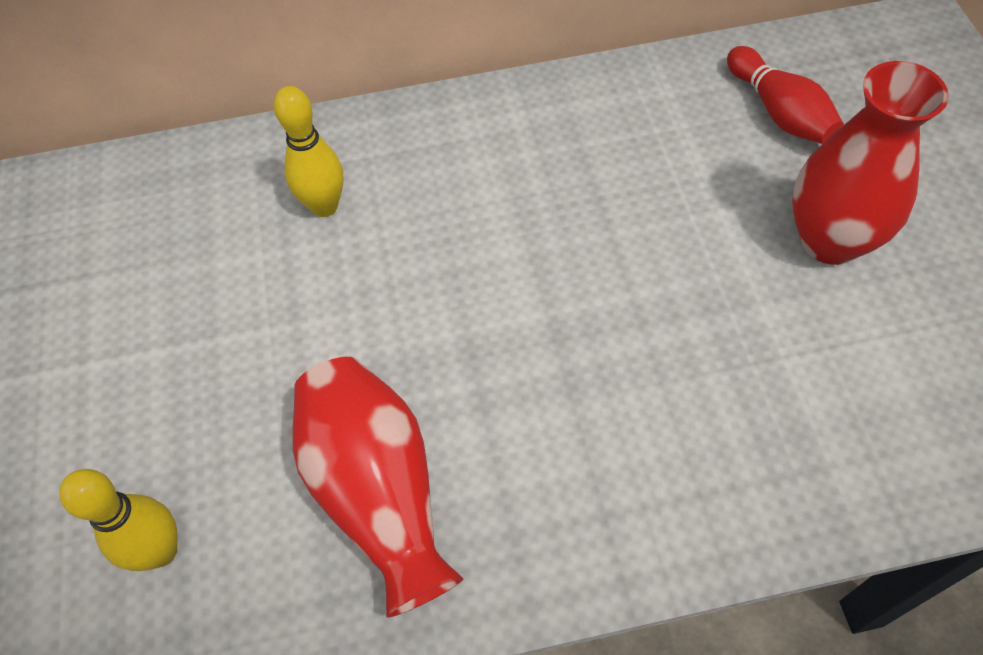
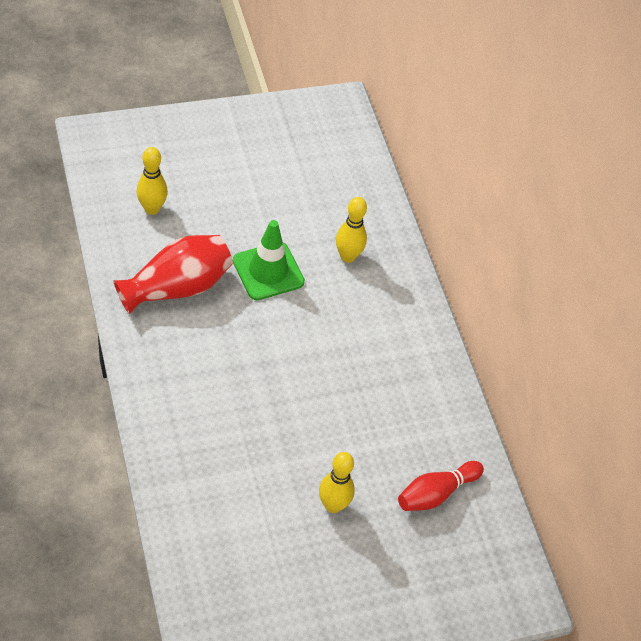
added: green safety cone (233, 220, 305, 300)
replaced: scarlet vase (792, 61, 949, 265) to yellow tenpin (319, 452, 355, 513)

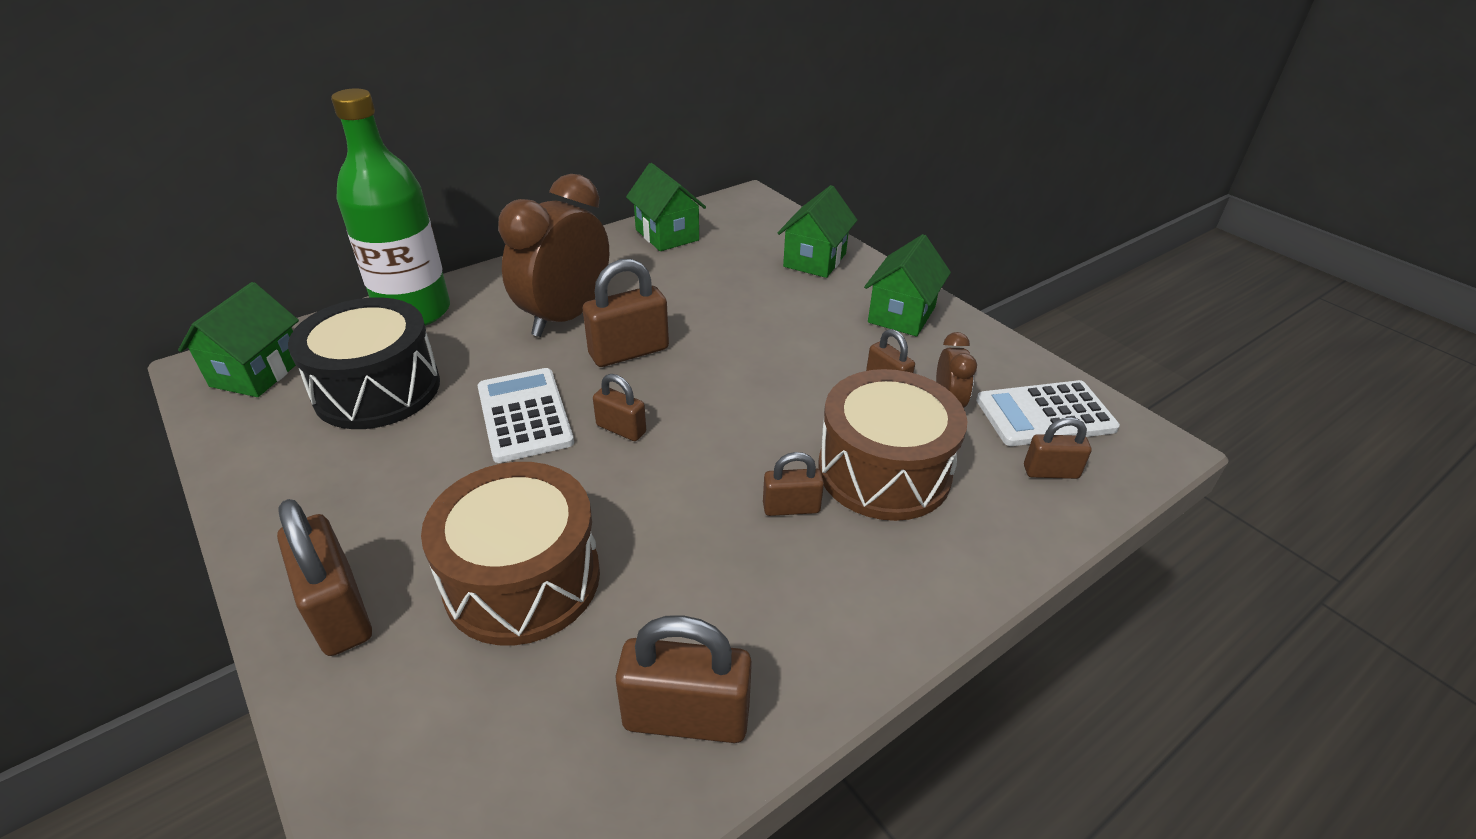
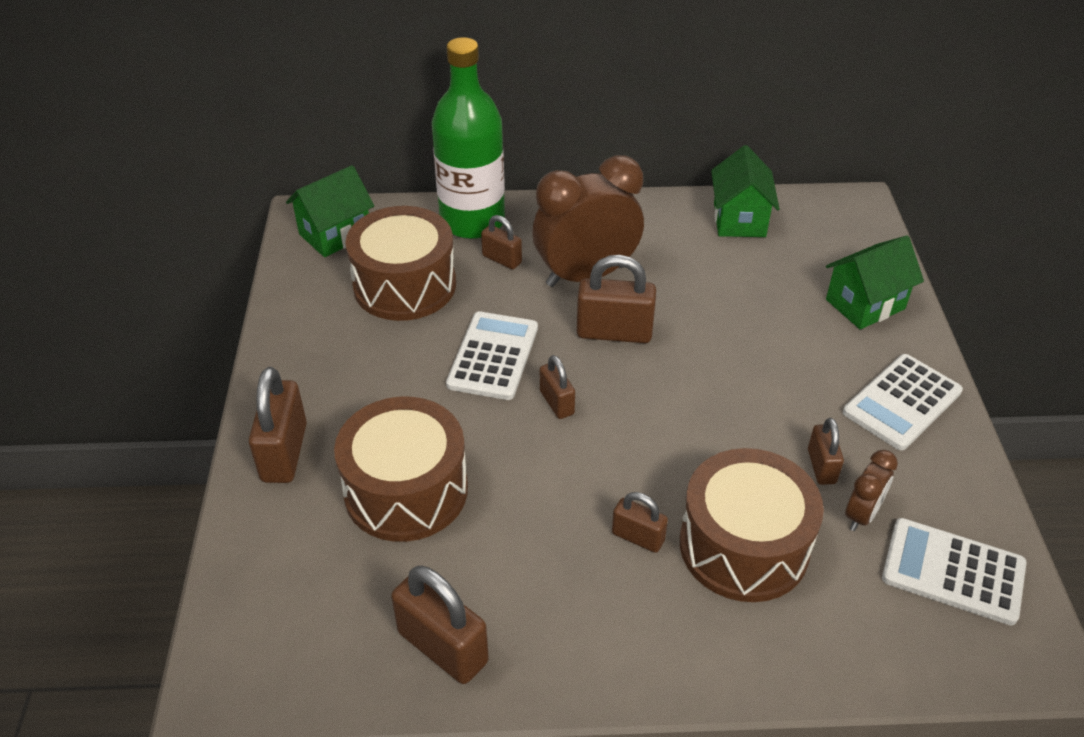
moved: russet small lock (1024, 417, 1091, 479) to (481, 215, 522, 269)
replaced: green house (864, 234, 951, 337) to white adding machine (843, 354, 963, 450)
recoloured: ebony toy drum (288, 297, 440, 429) to russet toy drum (345, 206, 456, 321)

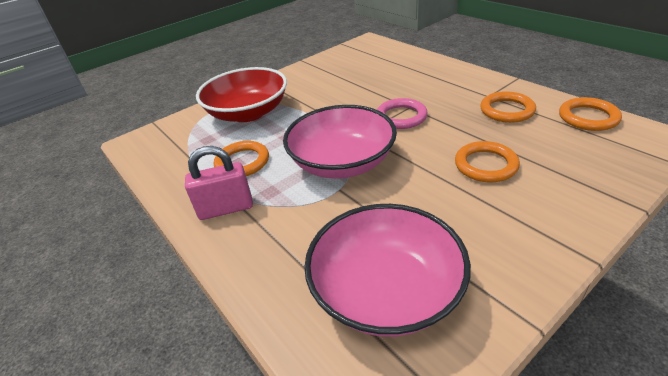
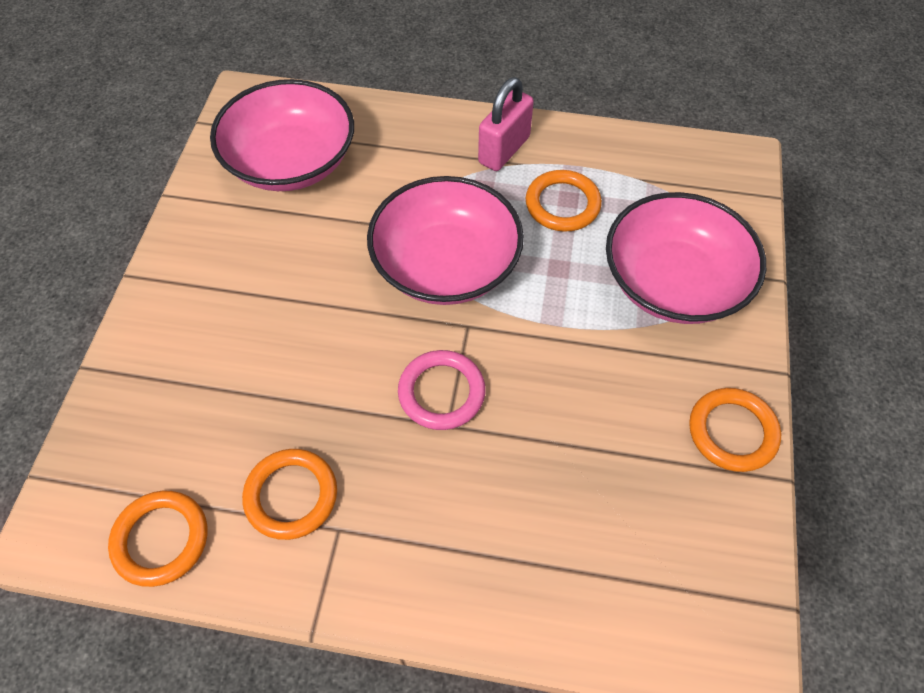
moved: orange ring (455, 141, 520, 182) to (689, 388, 781, 472)
recoloured: scarlet deep dish (196, 67, 287, 122) to pink deep dish (606, 192, 766, 324)

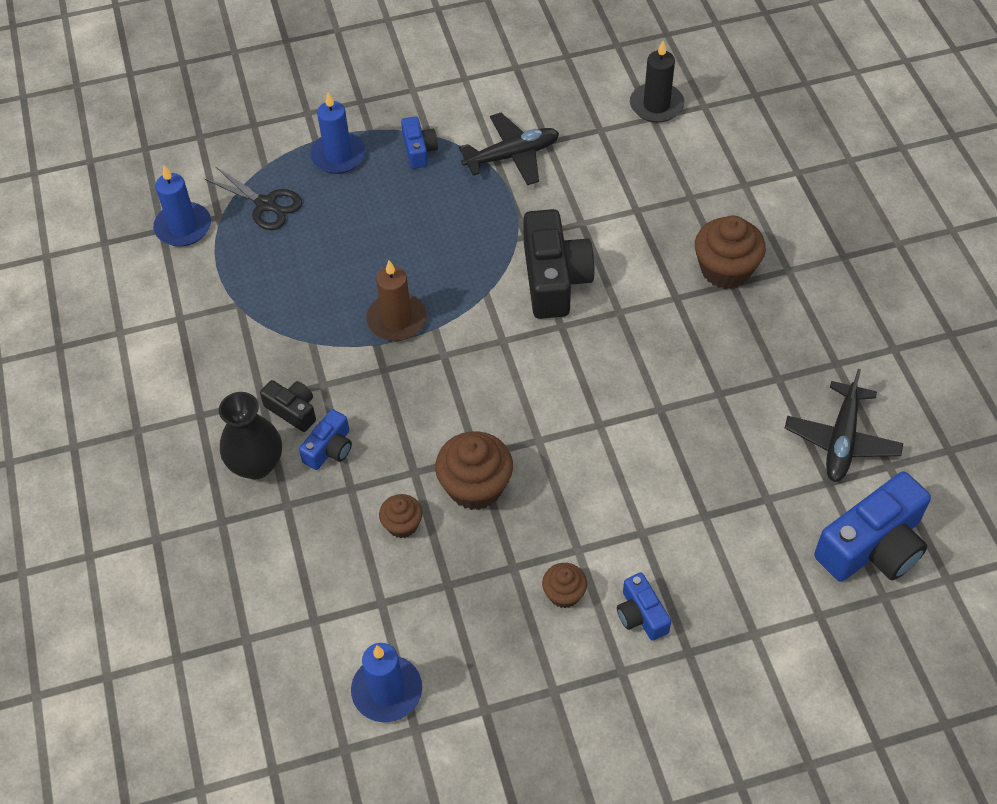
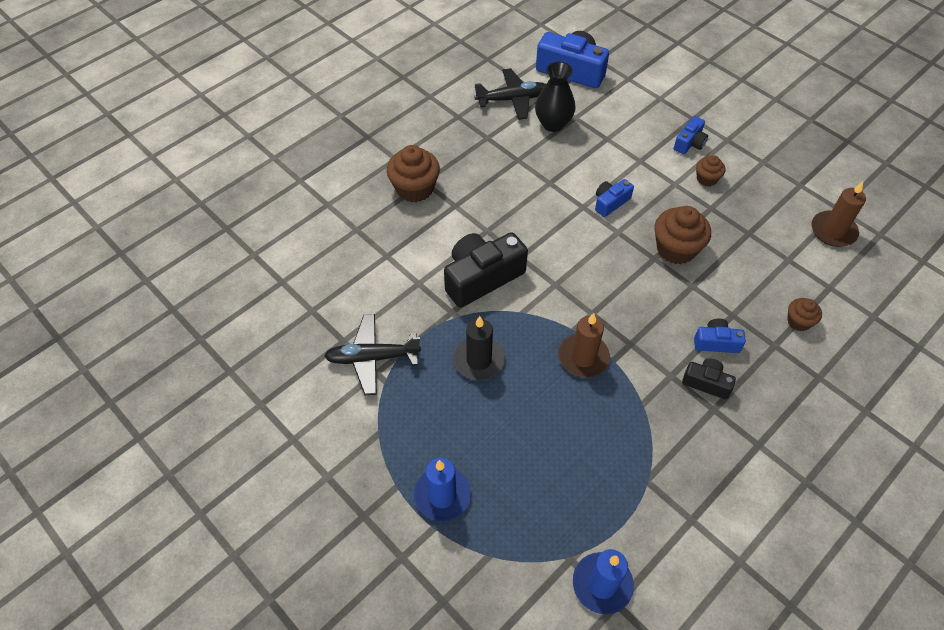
removed: ebony pair of scissors (204, 167, 302, 230)
moved: ebony vase (219, 392, 282, 479) to (535, 62, 575, 132); russet cupcake (379, 494, 423, 538) to (787, 298, 822, 331); cobalt compact camera (401, 116, 438, 169) to (595, 179, 634, 217); ebony candle (630, 41, 684, 123) to (453, 316, 505, 380)
recoloured: cobalt candle (351, 643, 422, 722) to russet candle (811, 181, 866, 247)
turned: ebony compact camera (260, 380, 316, 432) = (682, 358, 736, 399) 105 degrees clockwise; ebony plane (459, 113, 559, 185) = (324, 314, 421, 395) 45 degrees counterclockwise

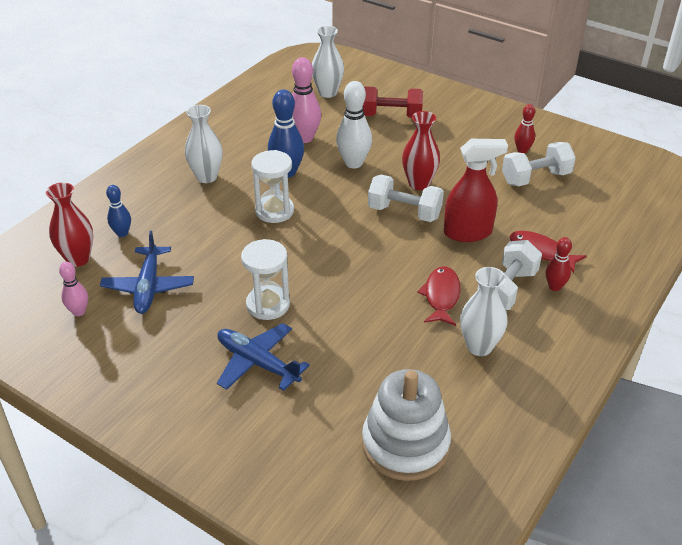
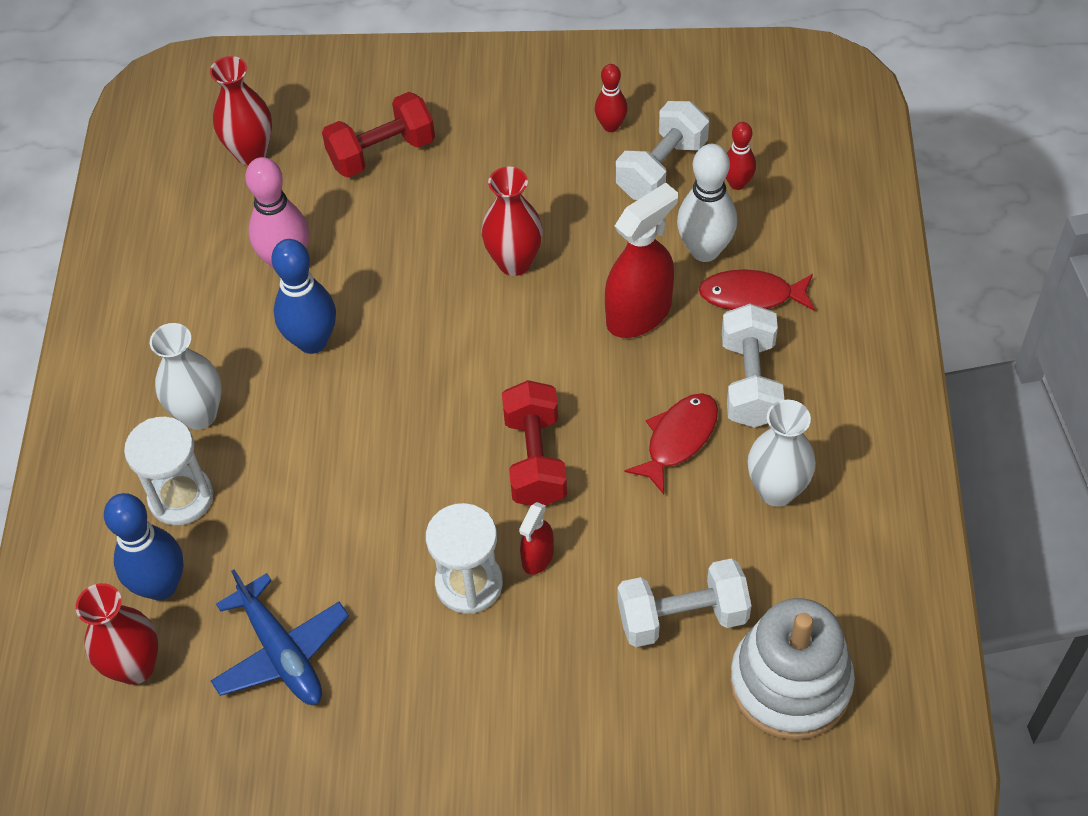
removed: pink tenpin (59, 262, 88, 316); cobalt plane (217, 323, 310, 391)
added: scarlet free weight (502, 380, 567, 506); scarlet spray bottle (519, 502, 554, 575)
moved: white hourglass (251, 150, 294, 223) to (124, 417, 213, 525); white tenpin (336, 81, 372, 169) to (677, 144, 737, 262); white free weight (368, 175, 444, 222) to (618, 558, 751, 647); scarlet tenpin (546, 237, 572, 291) to (726, 122, 756, 190)
recoloured: white vase (312, 26, 344, 98) to scarlet vase (210, 56, 272, 165)
turned: scarlet fish (417, 266, 461, 326) = (625, 393, 718, 494) 60 degrees clockwise
resized: cobalt tenpin (106, 185, 131, 237) = (104, 493, 183, 600) x1.71

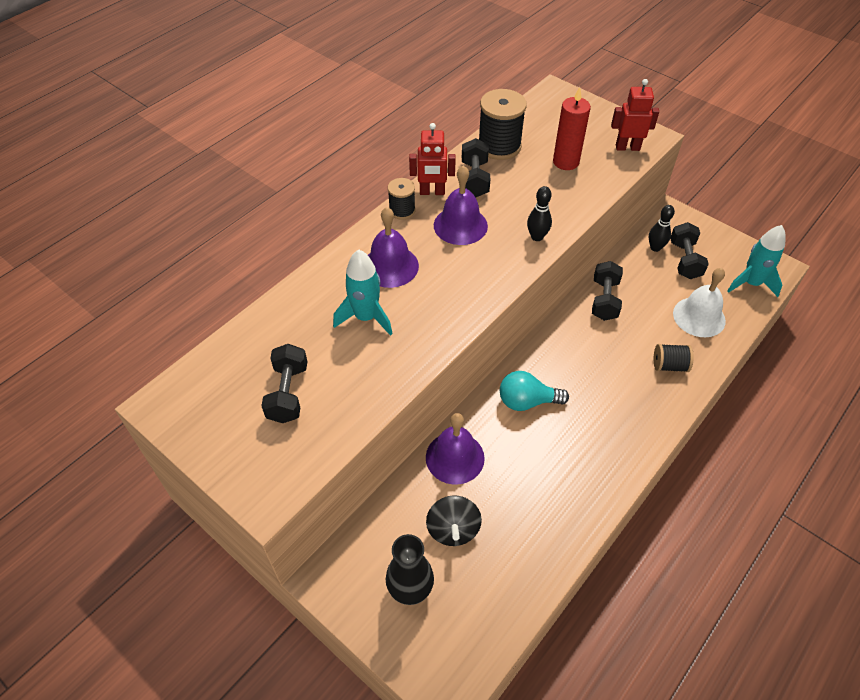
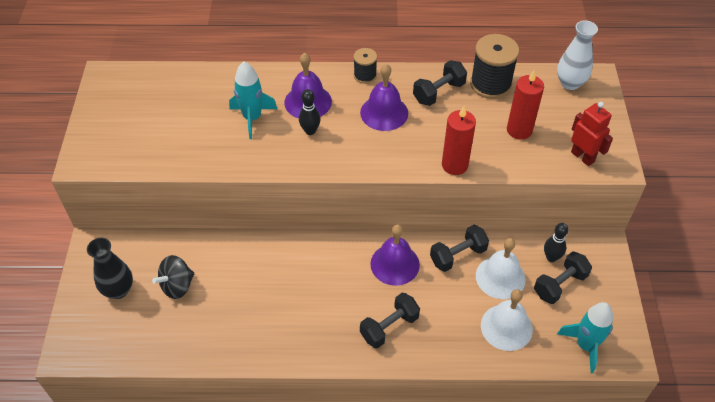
removed: scarlet toy robot (409, 123, 456, 195); aqua light bulb (500, 371, 569, 411); ebony reel of thread (654, 344, 694, 372)
added: scarlet candle (442, 106, 476, 175); white hand bell (476, 238, 526, 299); white vase (557, 20, 598, 90)
moved: ebony free weight (261, 344, 307, 423) to (360, 293, 420, 348); violet hand bell (426, 413, 485, 485) to (370, 225, 420, 286); ebony tenpin (527, 186, 552, 241) to (299, 89, 321, 135)

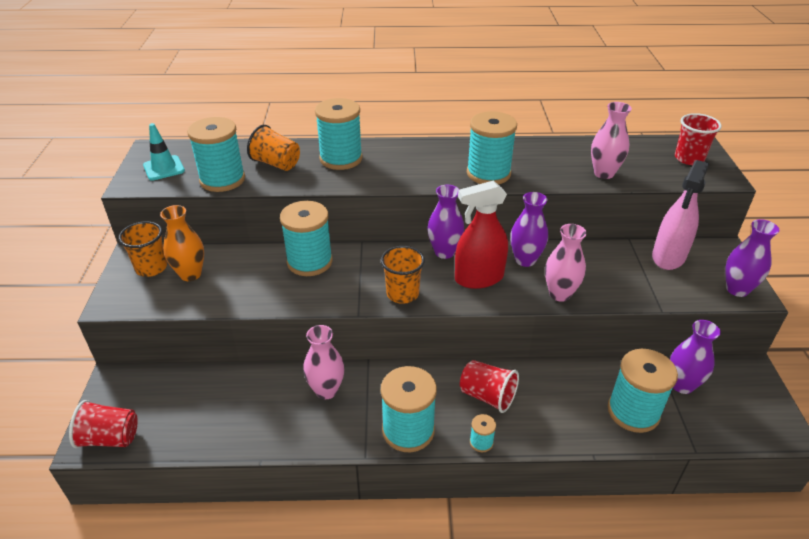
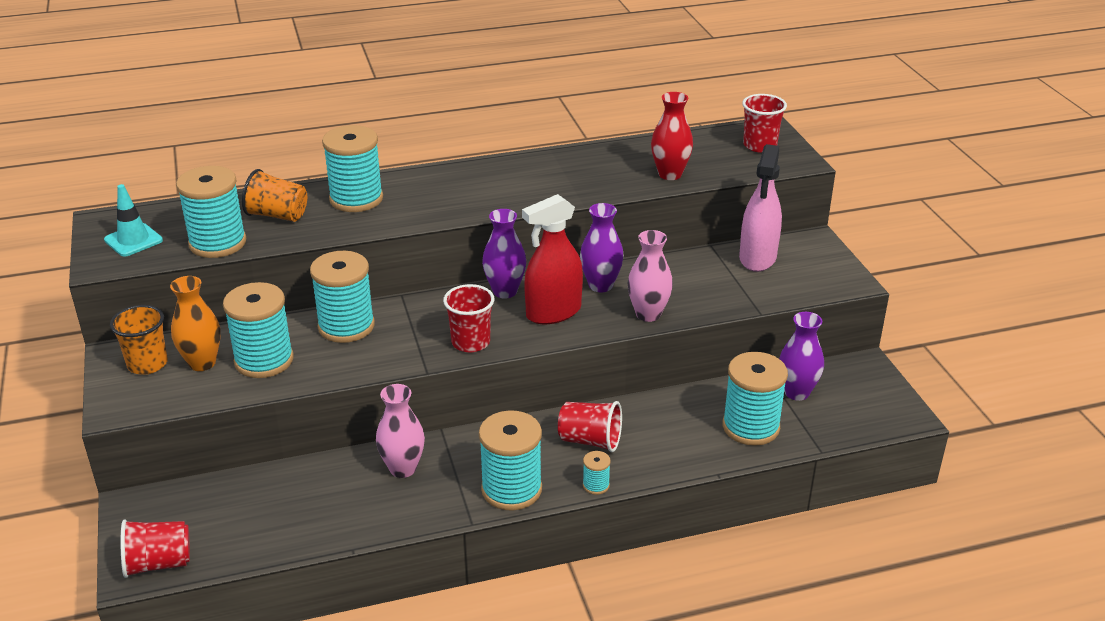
removed: violet vase (725, 219, 780, 297)
moved: aqua reel of thread (467, 111, 517, 185) to (223, 282, 294, 378)
recoloured: orange cup (381, 246, 425, 304) to scarlet cup (443, 284, 494, 352); pink vase (591, 102, 632, 179) to scarlet vase (651, 92, 693, 180)

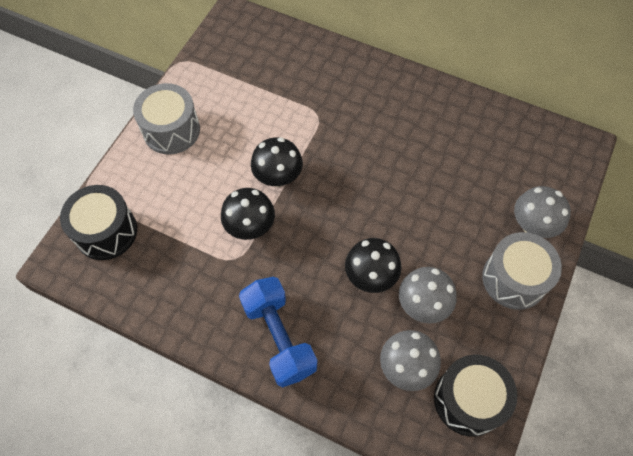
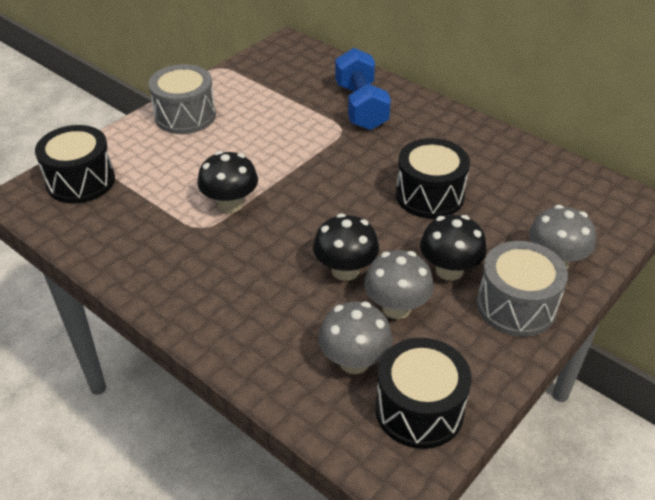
added: ebony toy drum (396, 138, 470, 219)
moved: cobalt free weight (239, 277, 317, 388) to (335, 48, 391, 130); ebony fungus (251, 137, 303, 187) to (420, 215, 487, 281)

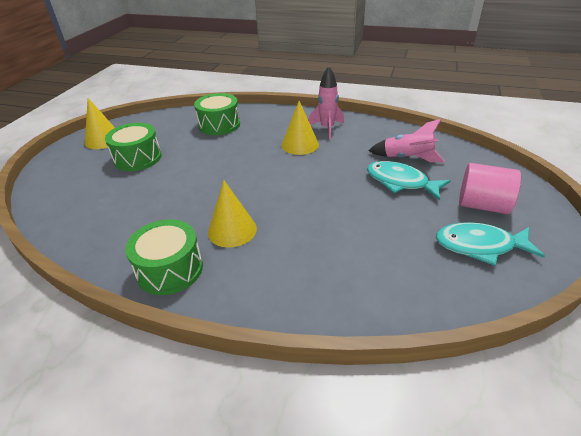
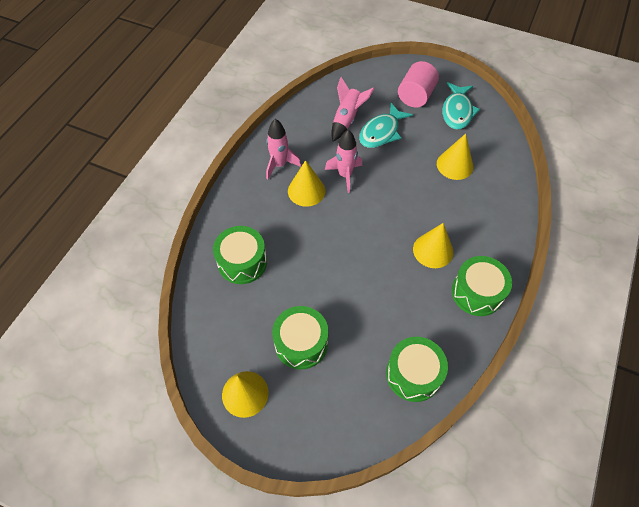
added: pink spaceship (325, 130, 362, 193); green toy drum (386, 337, 448, 402); yellow solid cone (437, 134, 473, 180)

